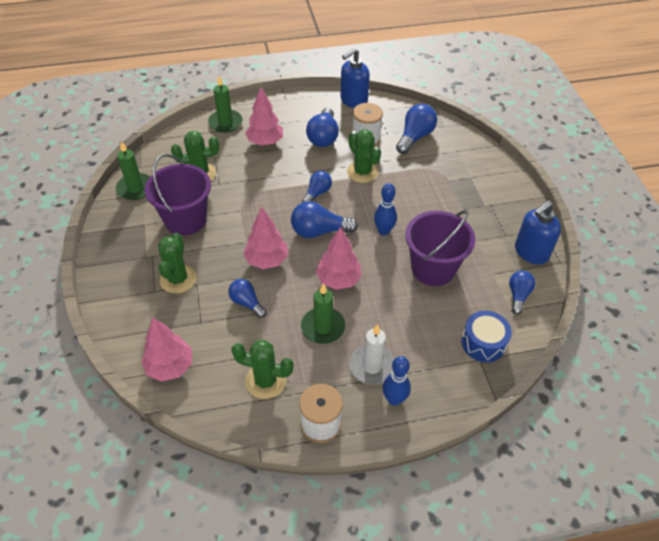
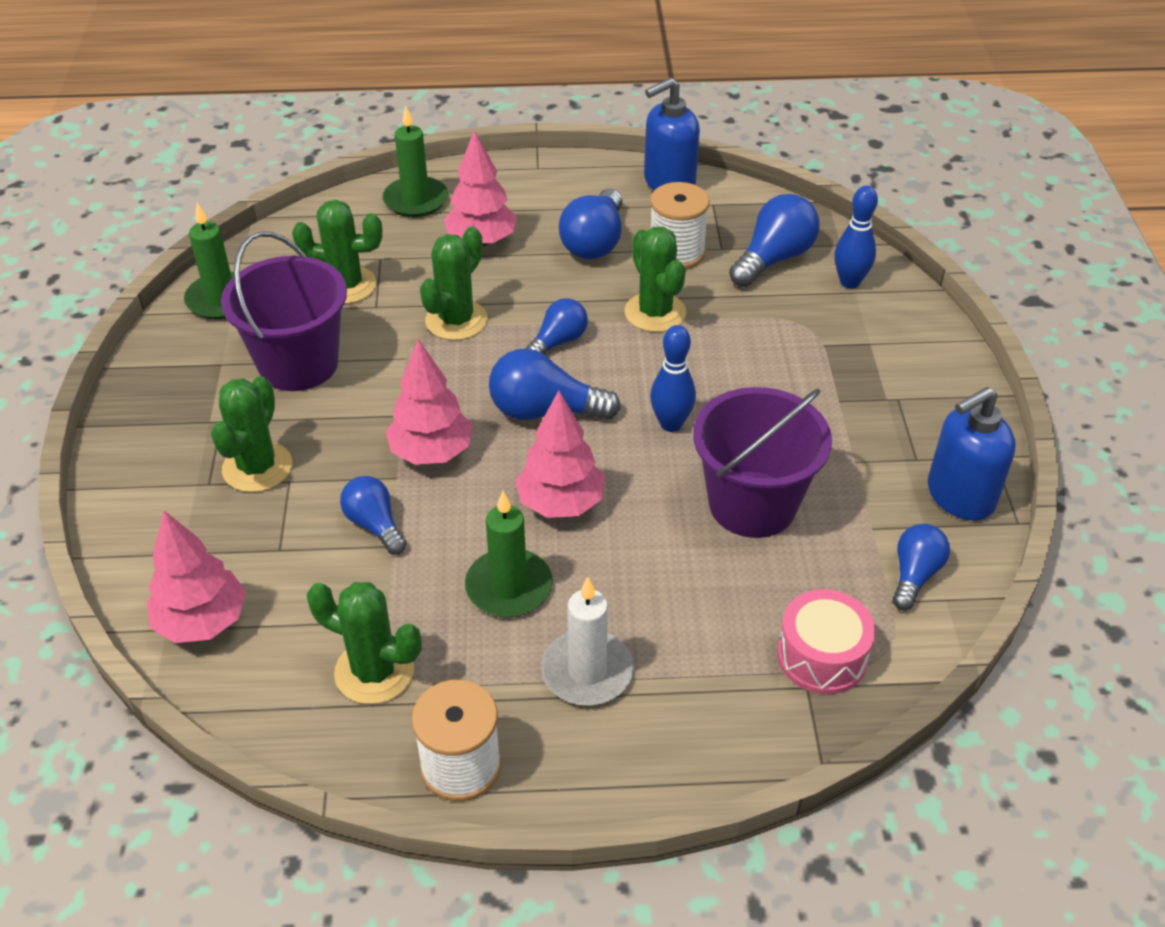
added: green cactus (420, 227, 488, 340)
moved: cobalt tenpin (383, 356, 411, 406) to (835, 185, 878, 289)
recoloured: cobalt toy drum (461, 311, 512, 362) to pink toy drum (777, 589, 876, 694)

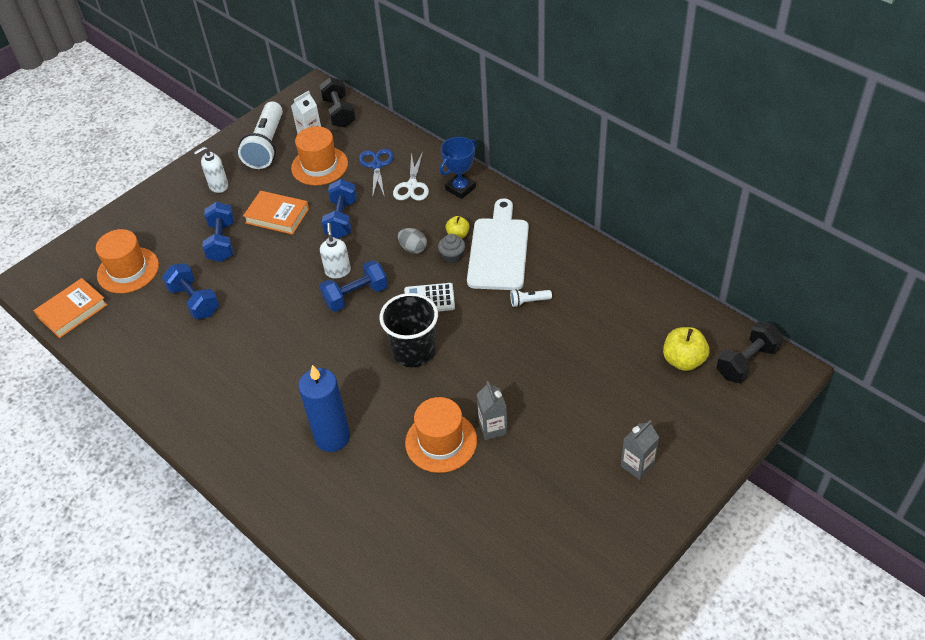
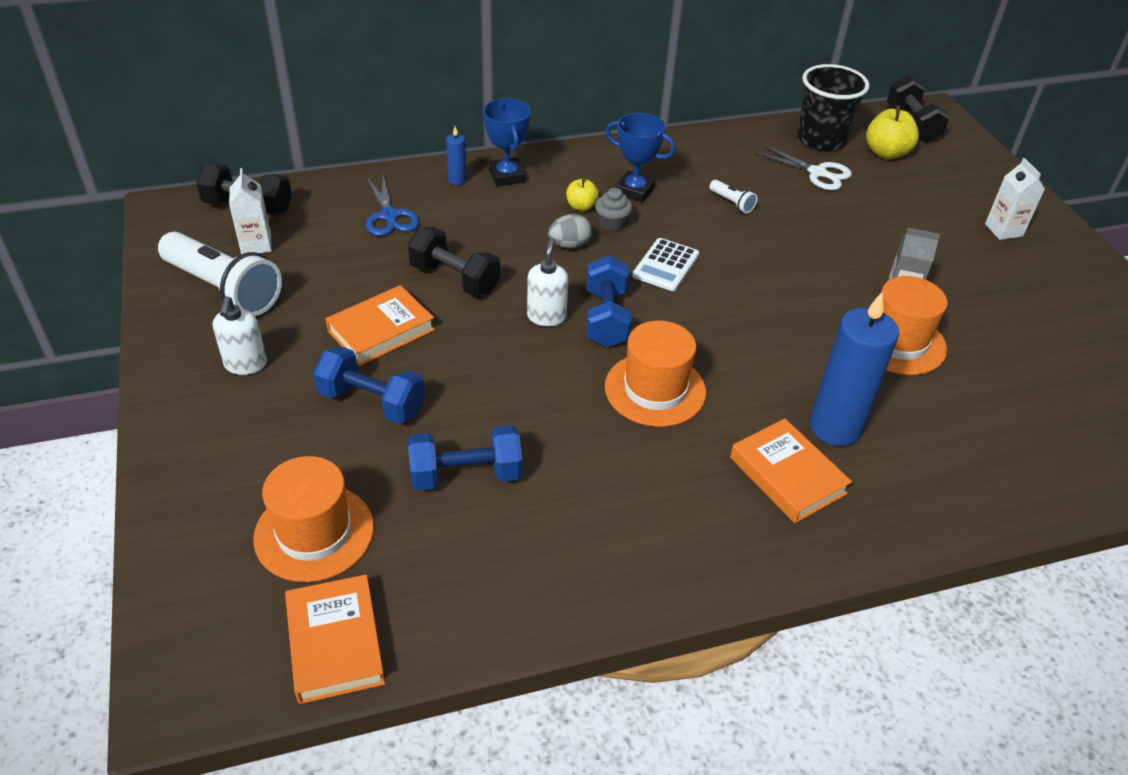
added: cobalt candle (446, 126, 467, 185); orange hardcover (730, 419, 852, 523)
moved: orange tall hat (291, 126, 348, 185) to (605, 320, 706, 427); ebony cup (379, 293, 438, 367) to (797, 64, 869, 151); white pair of scissors (393, 152, 429, 201) to (756, 144, 852, 190)
replaced: white bread board (467, 199, 529, 290) to cobalt award cup (606, 113, 676, 202)
recoloured: cobalt free weight (322, 179, 357, 239) to ebony free weight (408, 227, 500, 296); ash-grey carton (621, 420, 659, 480) to white carton (985, 158, 1045, 240)
turned: white soap dispenser (320, 223, 351, 278) = (527, 238, 568, 326) 75 degrees clockwise; cobalt pair of scissors (359, 149, 394, 198) = (366, 175, 419, 236) 135 degrees counterclockwise; white pocket torch (510, 289, 552, 307) = (709, 180, 757, 213) 60 degrees counterclockwise

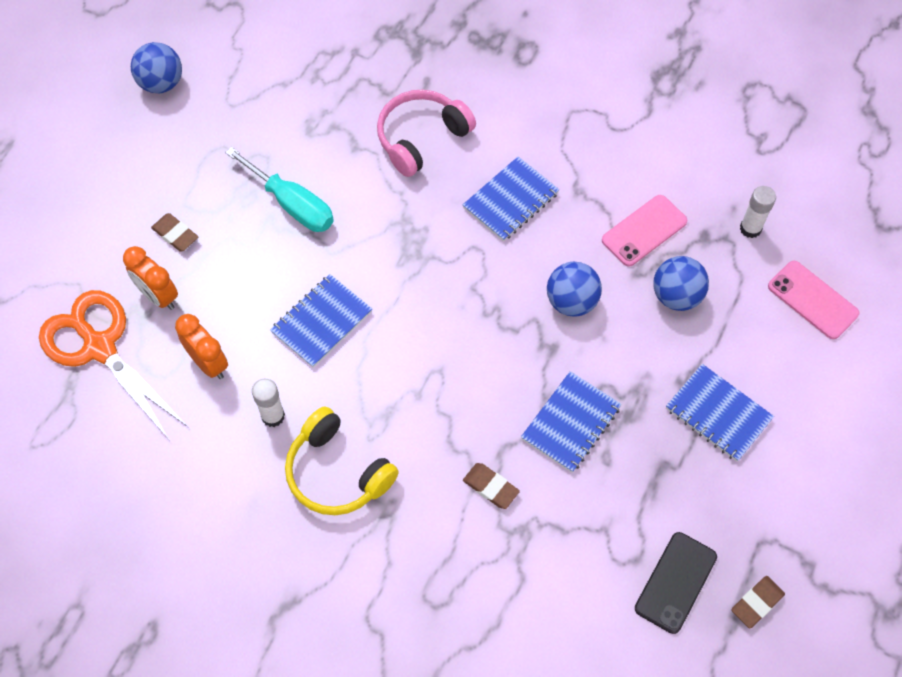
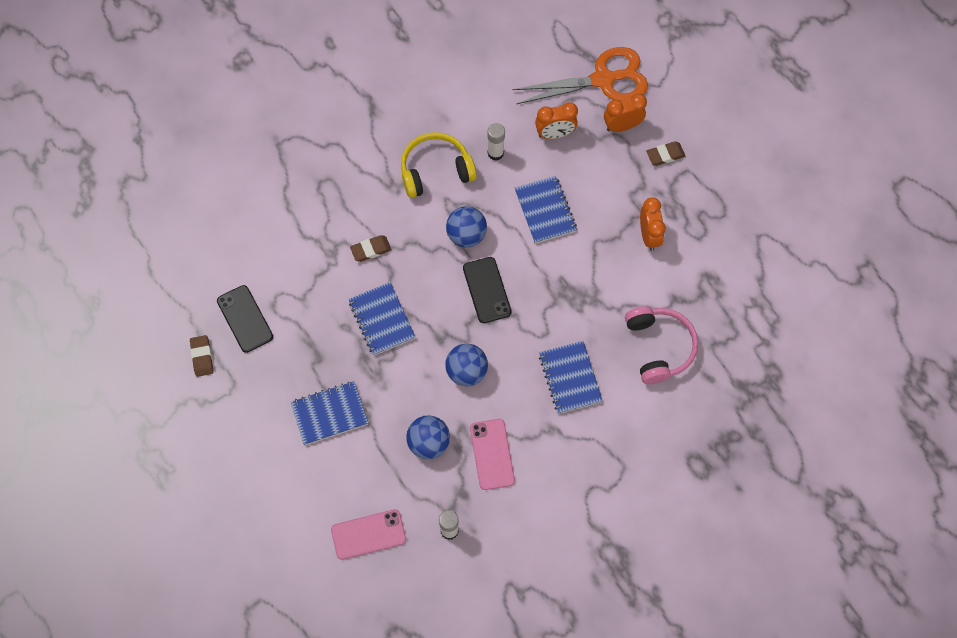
added: ebony phone (463, 257, 511, 323)
moved: cobalt sphere (131, 42, 182, 93) to (446, 206, 487, 248)
replaced: aqua flat screwdriver (225, 147, 334, 232) to orange clock (640, 197, 666, 251)

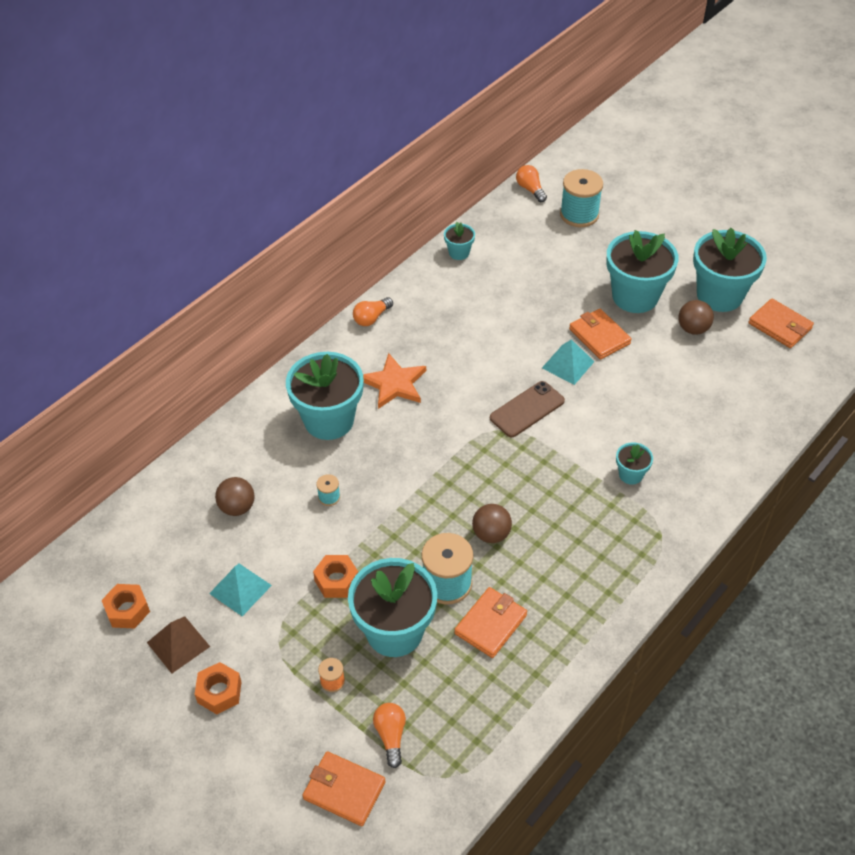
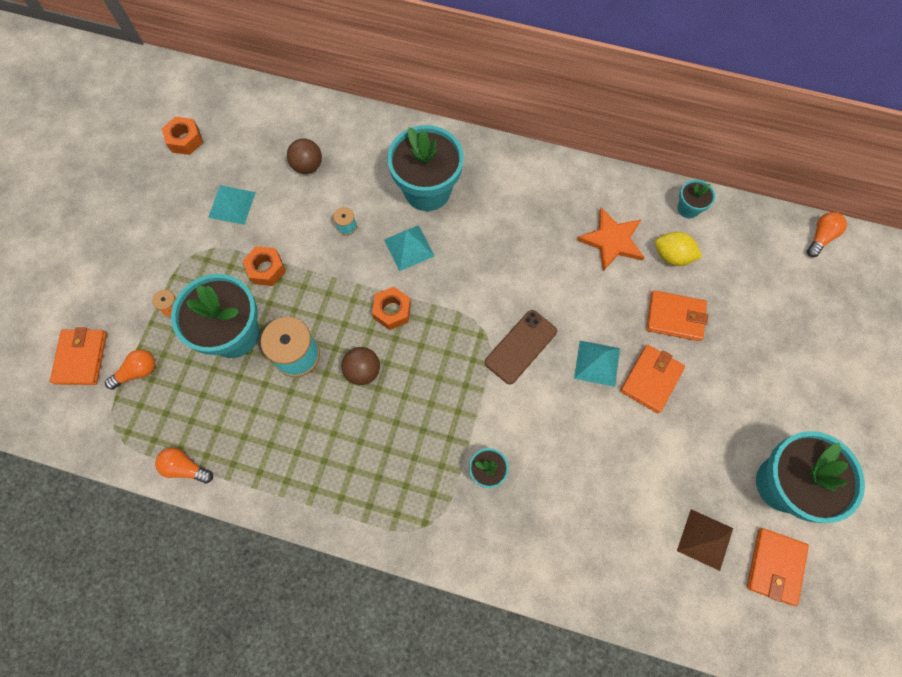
removed: aqua reel of thread (560, 169, 603, 227); aqua flower pot (606, 230, 679, 313); russet sphere (678, 300, 714, 335)
added: aqua pyramid (384, 225, 434, 271); yellow citrus fruit (655, 232, 702, 266)
moved: russet pyramid (147, 616, 210, 673) to (677, 509, 733, 571); orange nut (195, 662, 241, 714) to (372, 287, 411, 330); orange light bulb (353, 297, 393, 326) to (155, 448, 213, 484); orange star shape (363, 353, 426, 409) to (577, 208, 645, 271); orange billfold (454, 587, 527, 658) to (646, 290, 708, 341)
turned: russet phone (490, 381, 565, 437) = (485, 310, 557, 384) 75 degrees counterclockwise

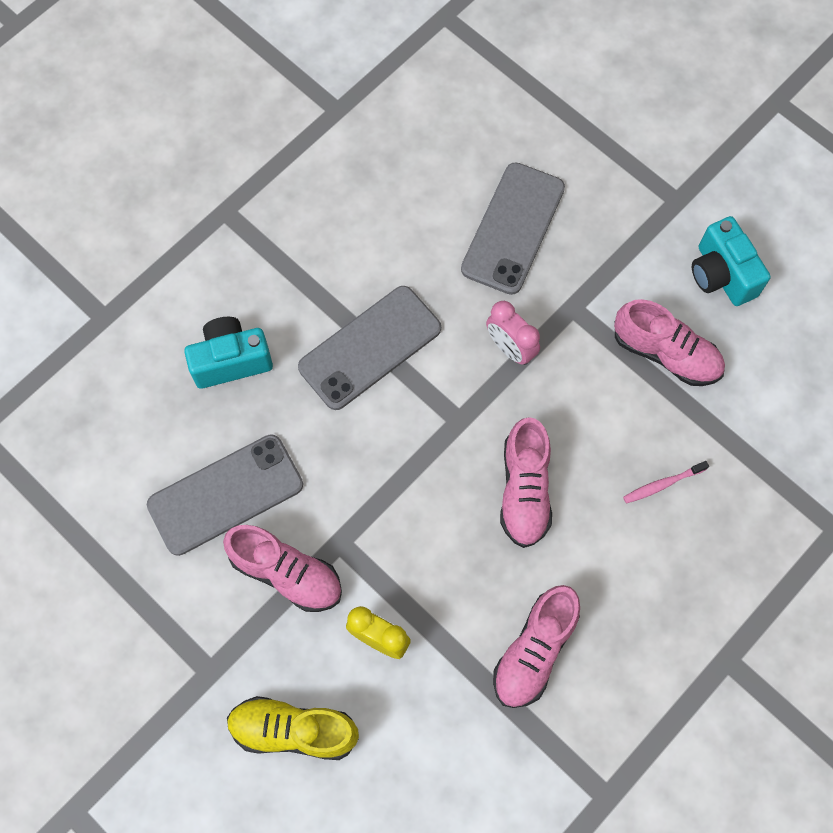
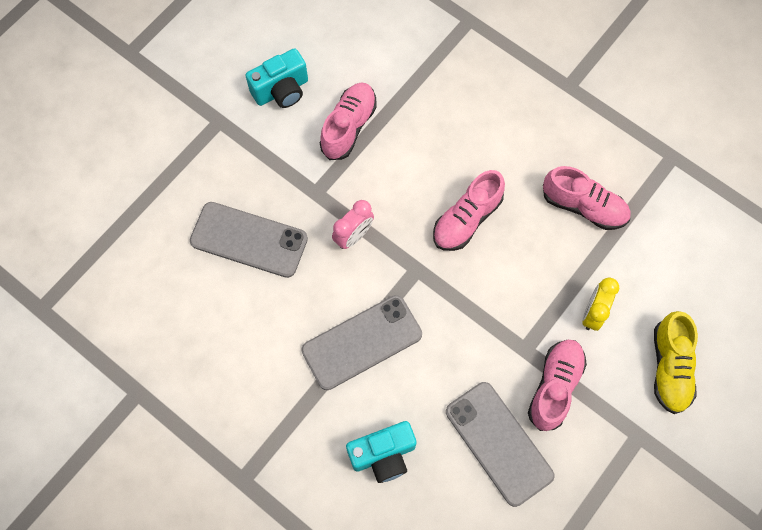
removed: pink dental brush (623, 461, 709, 504)
turned: aqua compact camera (184, 317, 273, 389) = (346, 421, 417, 483) 90 degrees counterclockwise; ash-grey phone (298, 286, 441, 410) = (301, 295, 422, 390) 75 degrees counterclockwise; pink sneaker (500, 417, 552, 548) = (433, 170, 505, 251) 135 degrees clockwise

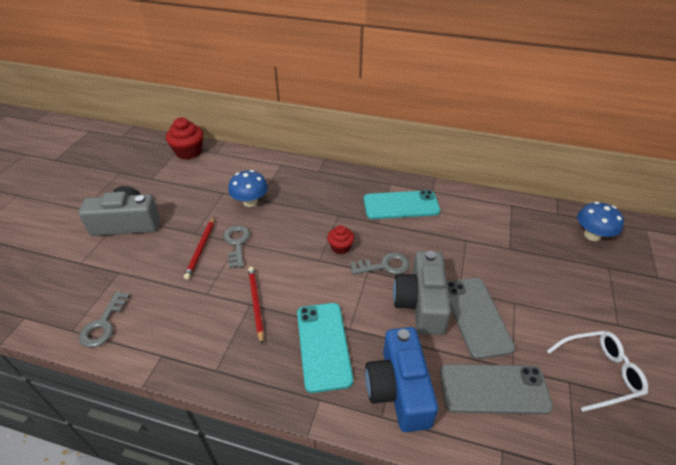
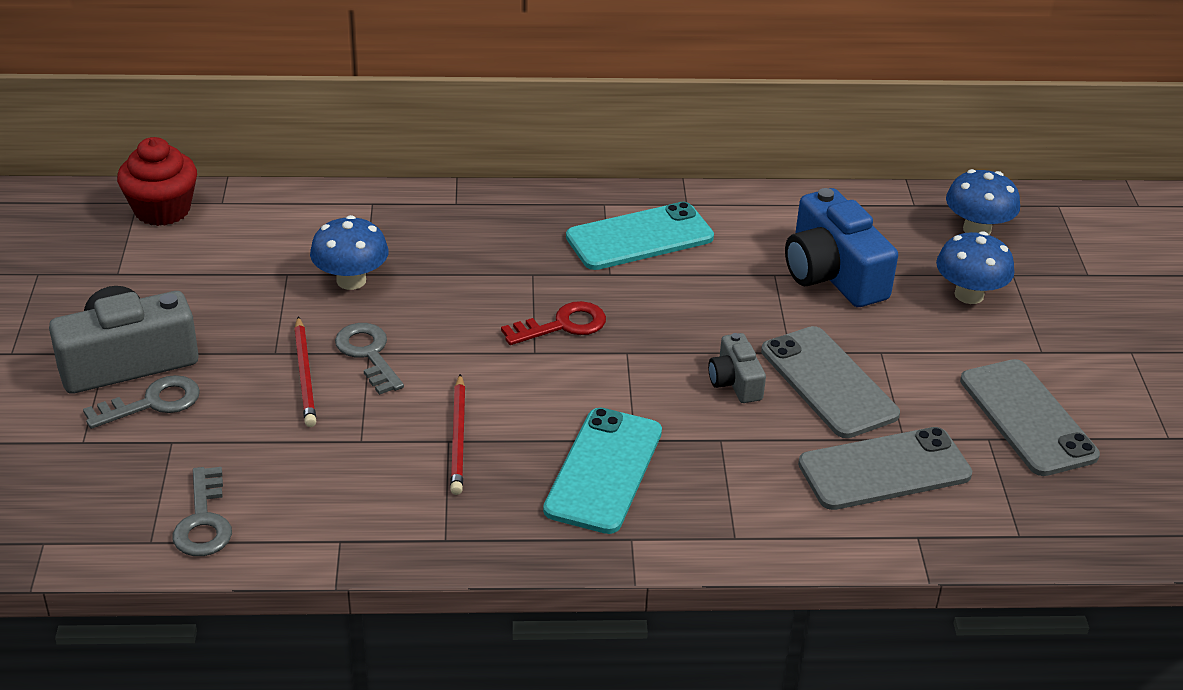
added: cobalt fungus (936, 231, 1014, 304)
moved: ash-grey door key (350, 252, 410, 275) to (83, 375, 200, 429); cobalt compact camera (365, 327, 438, 432) to (785, 188, 898, 307)
replaced: scarlet cupcake (327, 225, 354, 254) to scarlet door key (501, 301, 606, 345); white spectacles (547, 331, 648, 412) to ash-grey phone (960, 359, 1100, 476)
turned: scarlet wooden pencil (248, 267, 264, 344) = (450, 374, 466, 495) 150 degrees counterclockwise; aqua phone (297, 303, 353, 393) = (543, 408, 662, 534) 45 degrees clockwise
resized: ash-grey compact camera (393, 251, 451, 335) = (708, 333, 766, 403) x0.53

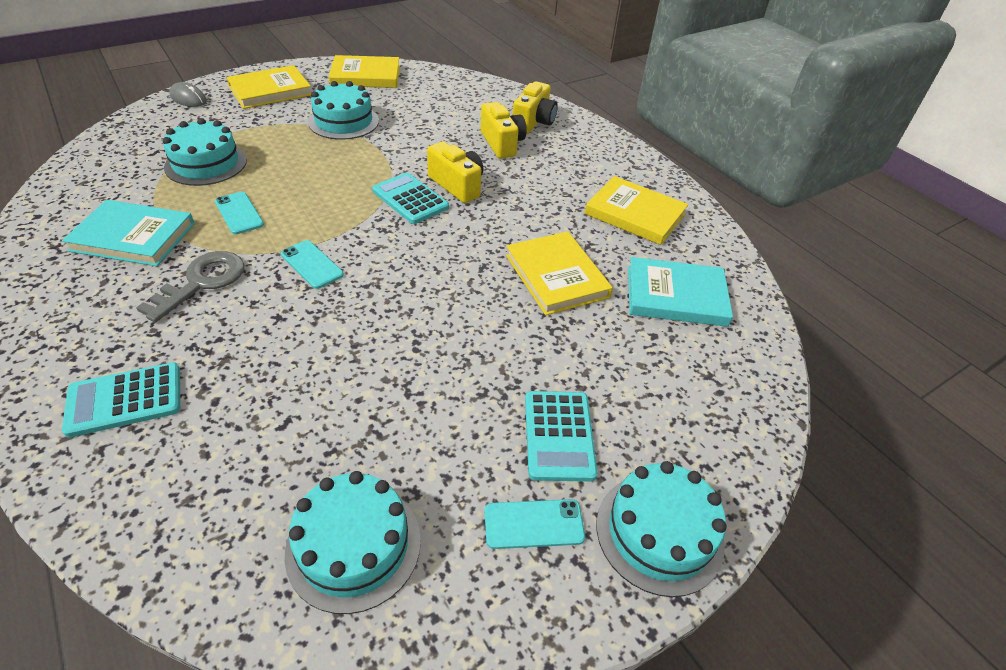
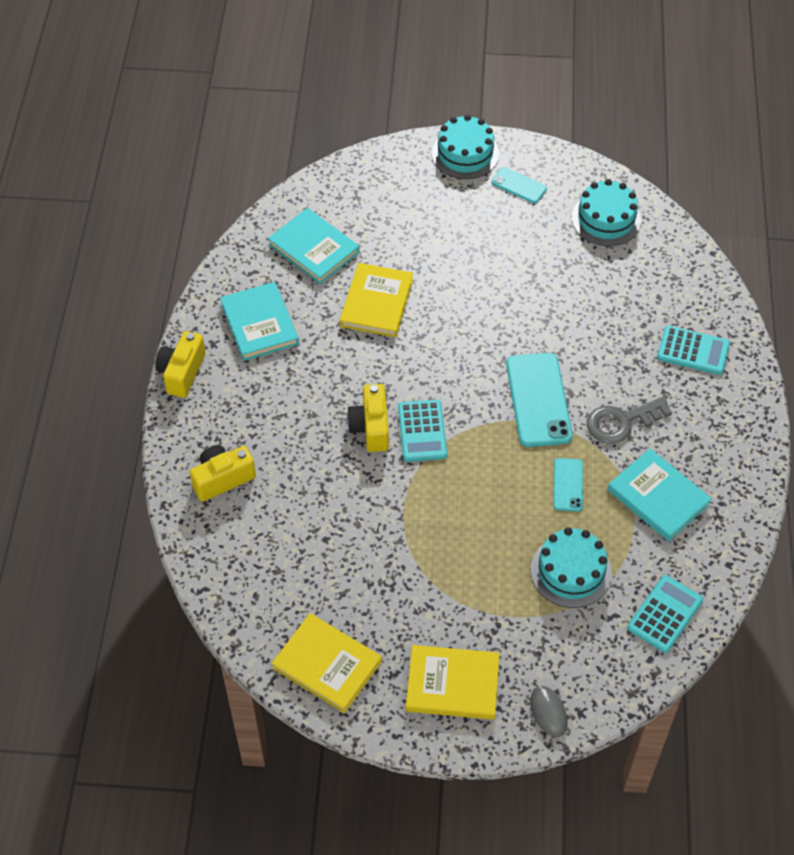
removed: aqua cake (308, 81, 379, 140)
moved: yellow compact camera (481, 102, 527, 159) to (155, 331, 206, 398); aqua adding machine (525, 391, 598, 482) to (627, 575, 703, 653)
recoloured: yellow hardcover (585, 176, 688, 245) to aqua hardcover (220, 282, 299, 361)
resized: aqua phone (281, 240, 344, 289) = (506, 353, 573, 447) x1.87

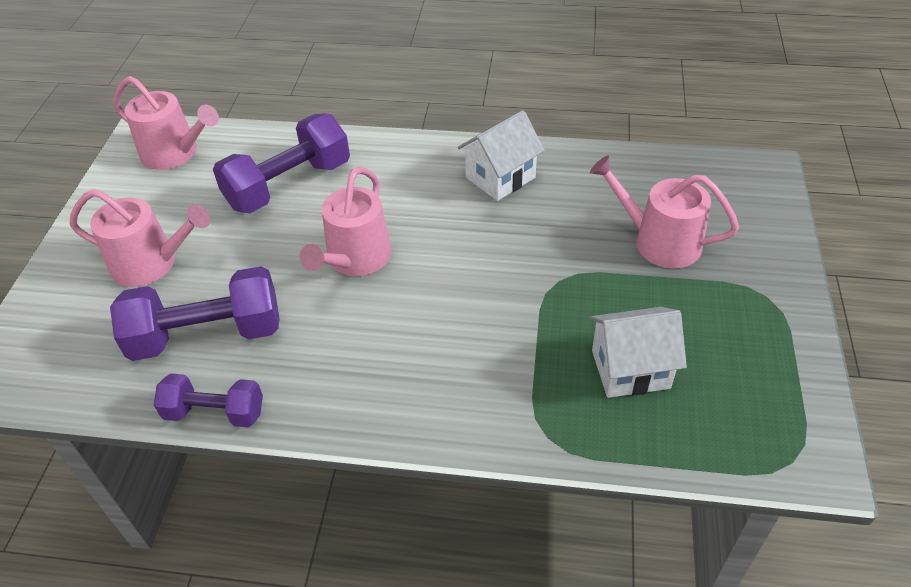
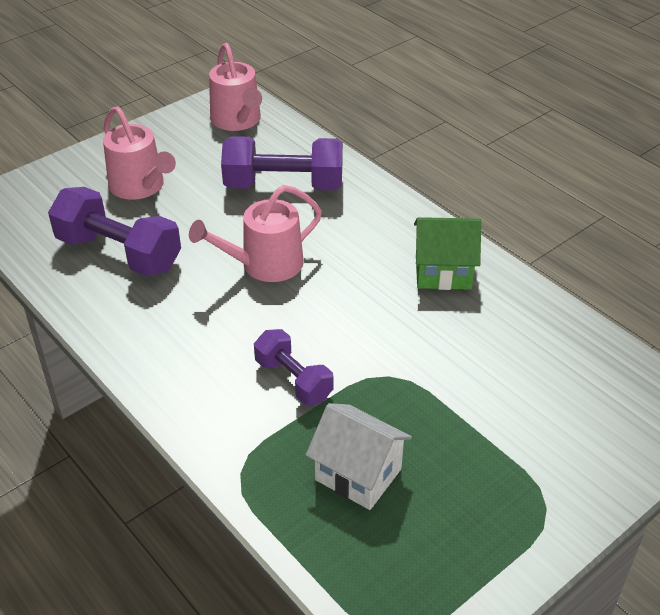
removed: pink watering pot (590, 155, 739, 269)
moved: violet free weight (154, 374, 263, 427) to (254, 329, 334, 405)
recoloured: white house (458, 110, 545, 201) to green house (414, 217, 481, 290)

